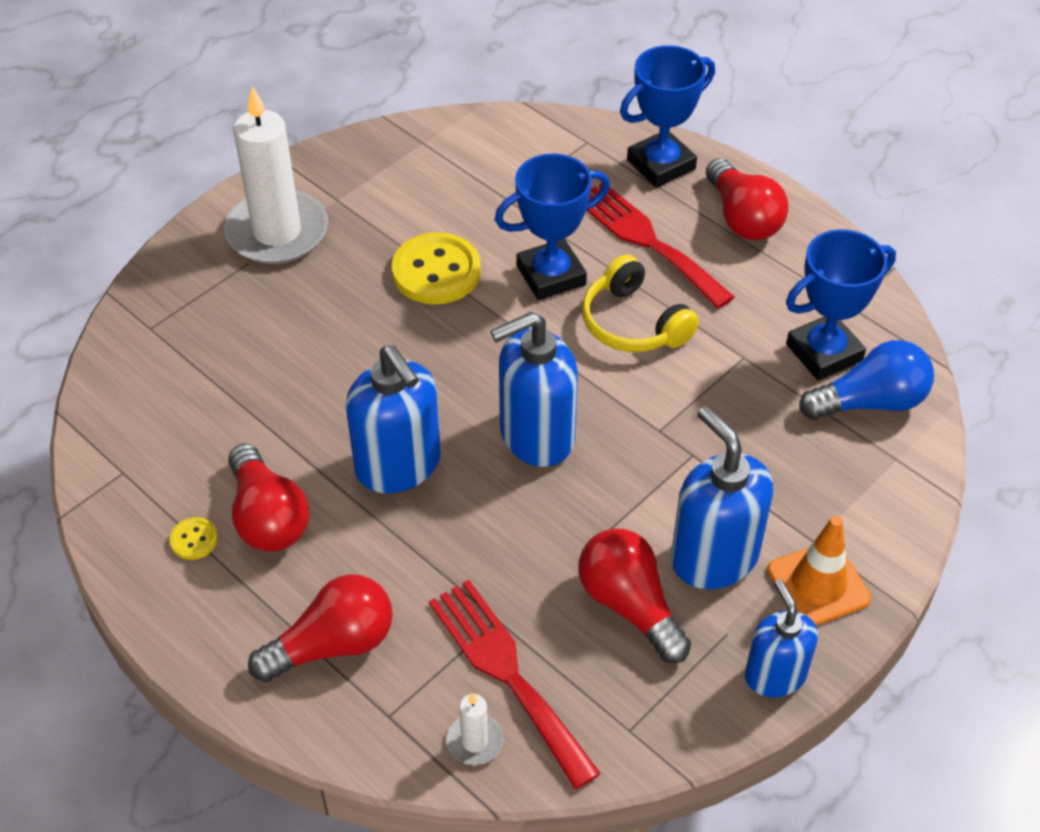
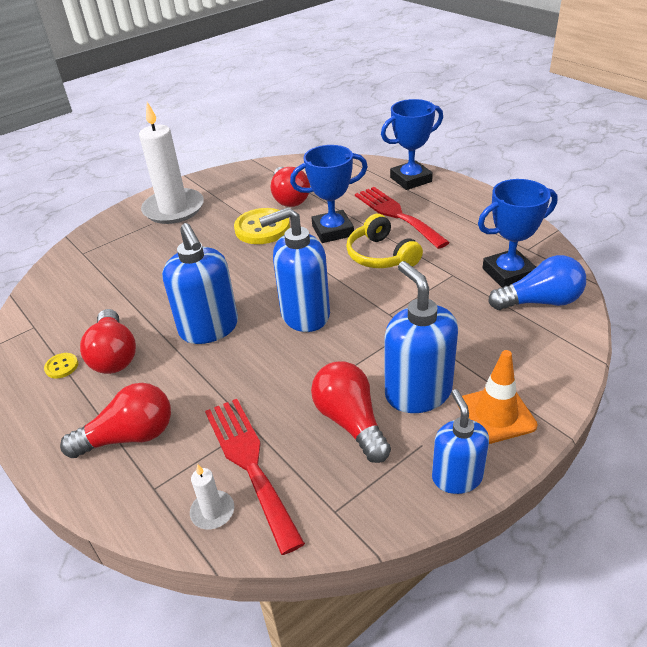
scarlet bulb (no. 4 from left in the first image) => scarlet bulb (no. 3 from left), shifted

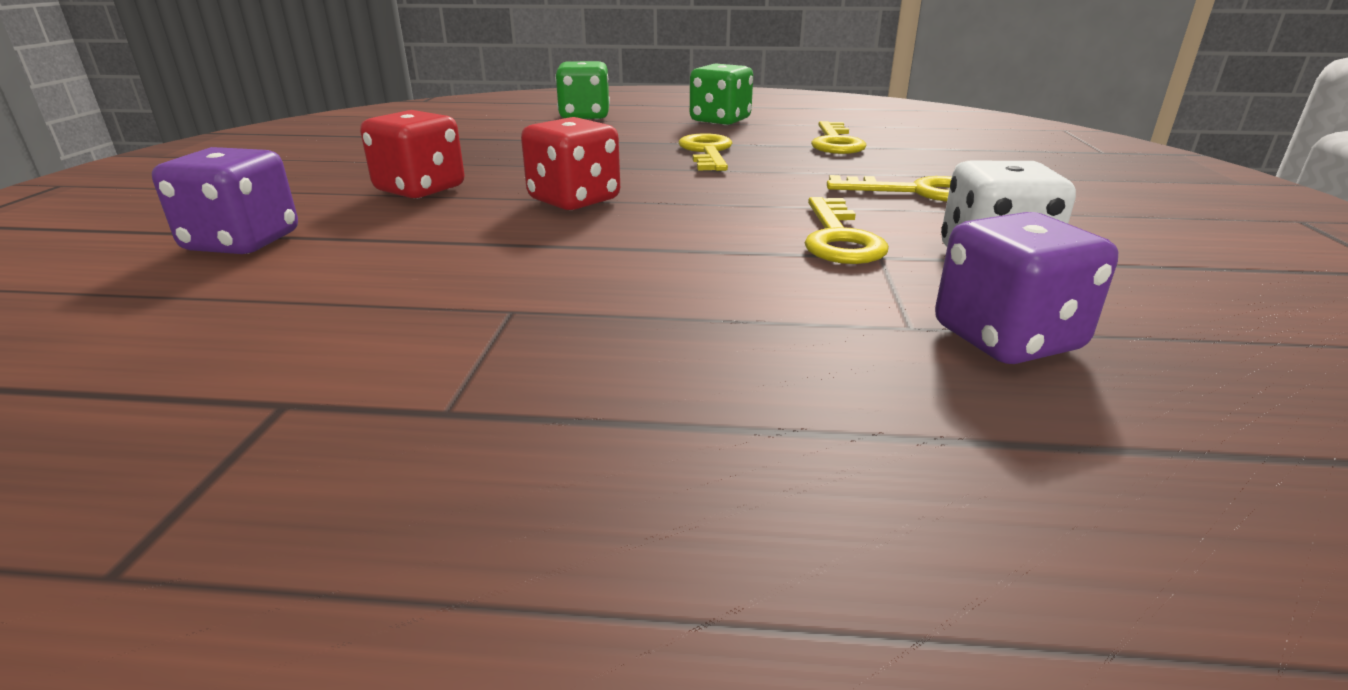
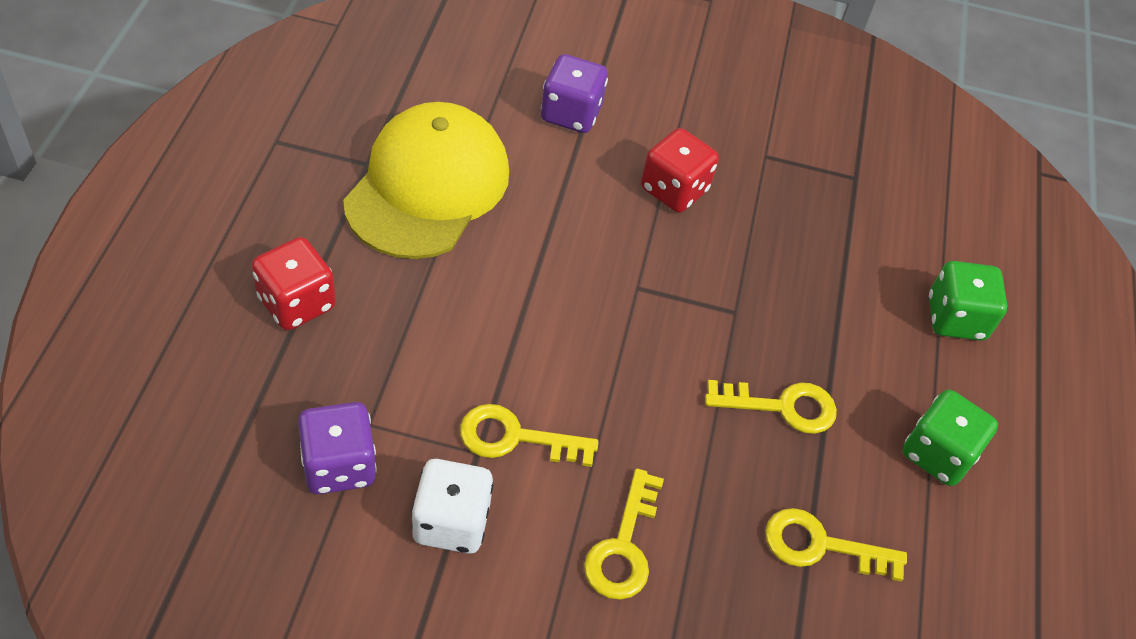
nothing => golden cap
scarlet die (no. 2 from left in the first image) => scarlet die (no. 1 from left), shifted

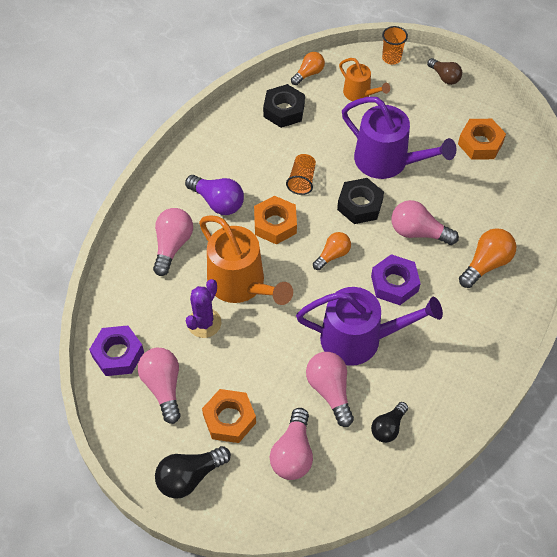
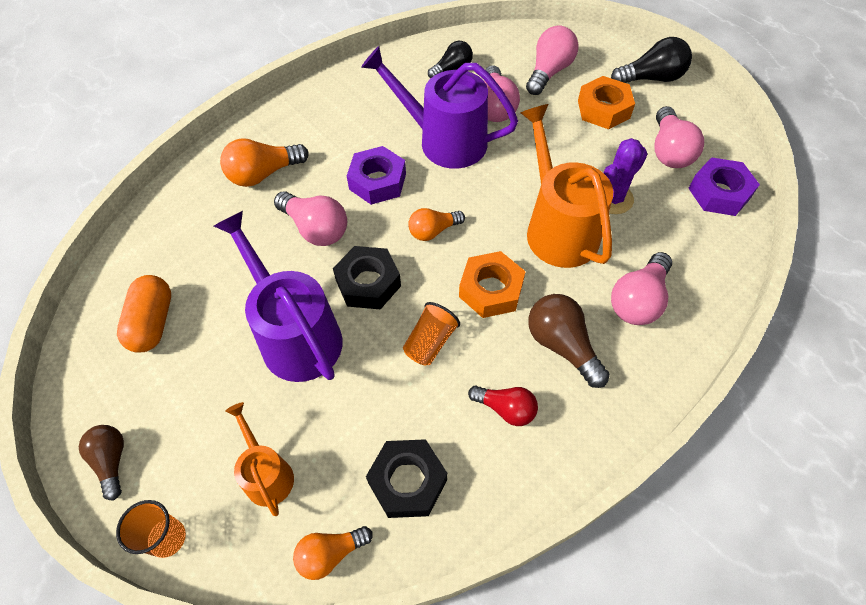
nothing => scarlet bulb
orange-coloured hexagon nut (no. 3 from left) => orange-coloured capsule
violet bulb => brown bulb (no. 2 from left)

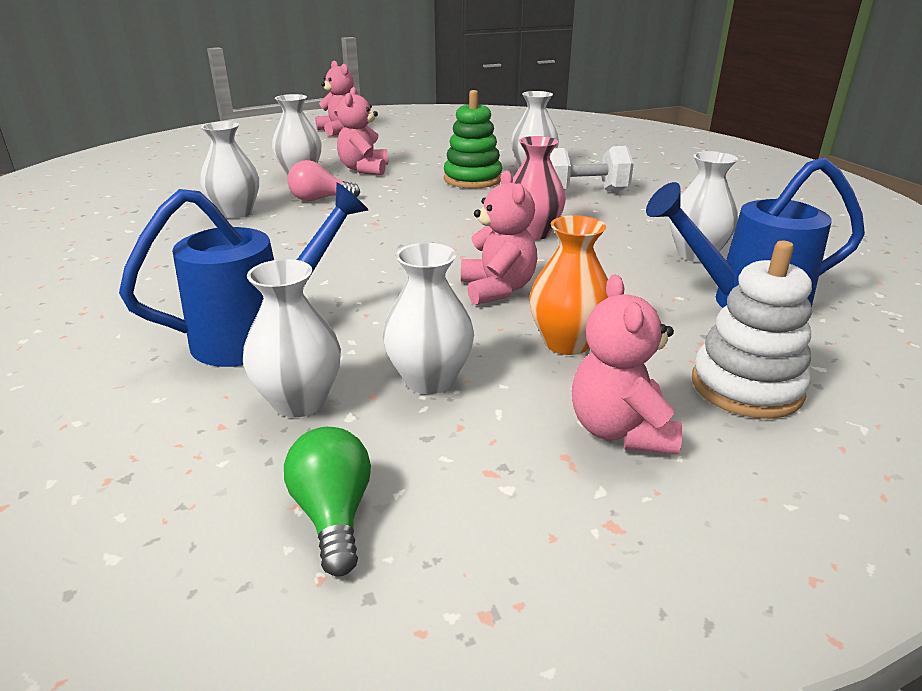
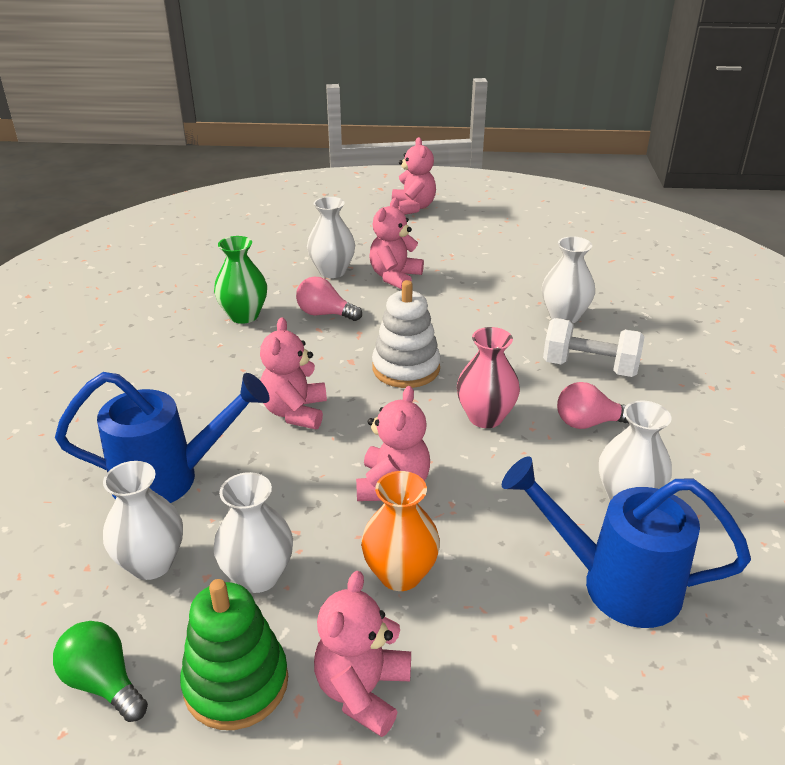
nothing => pink teddy bear (no. 1 from left)
nothing => pink bulb (no. 2 from left)
emerald stacking toy, shifted
snow-white stacking toy, shifted
snow-white flower vase (no. 1 from left) => emerald flower vase
emerald bulb, 60 degrees counterclockwise

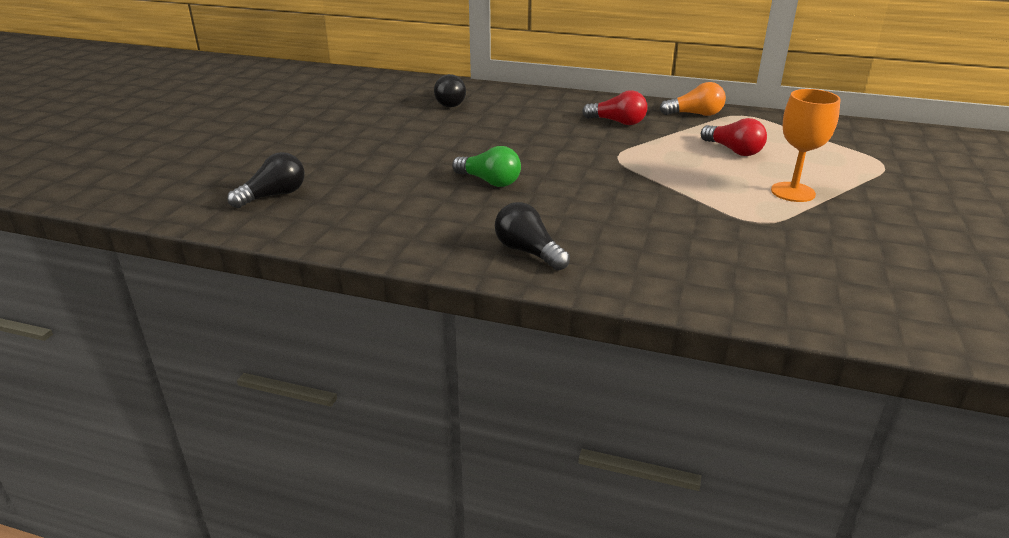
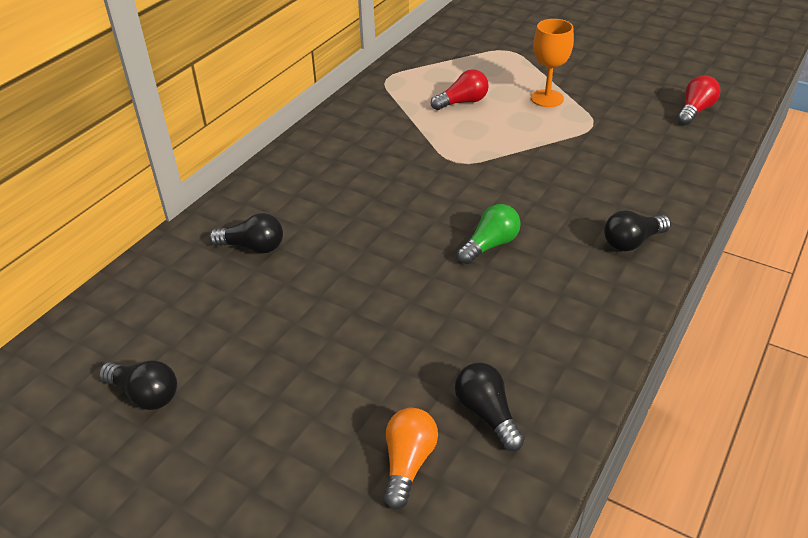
nothing => jet-black bulb (no. 1 from left)
scarlet bulb (no. 1 from left in the first image) => scarlet bulb (no. 2 from left), shifted
orange-coloured bulb, shifted

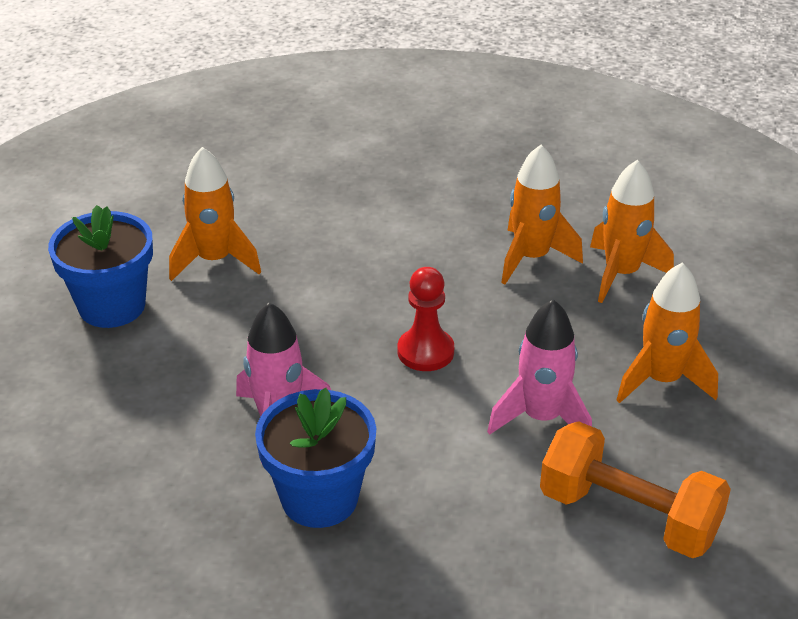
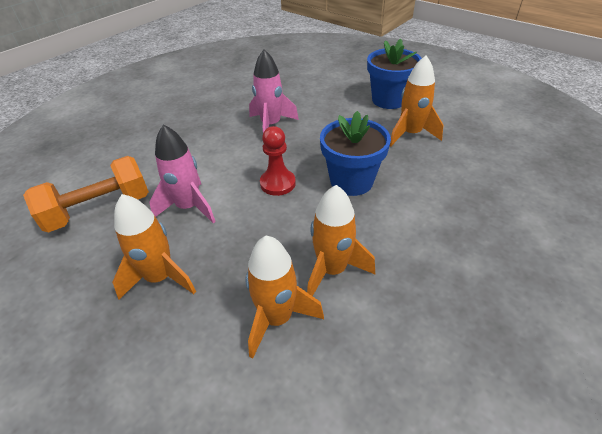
blue flower pot (no. 2 from left in the first image) => blue flower pot (no. 1 from left), shifted

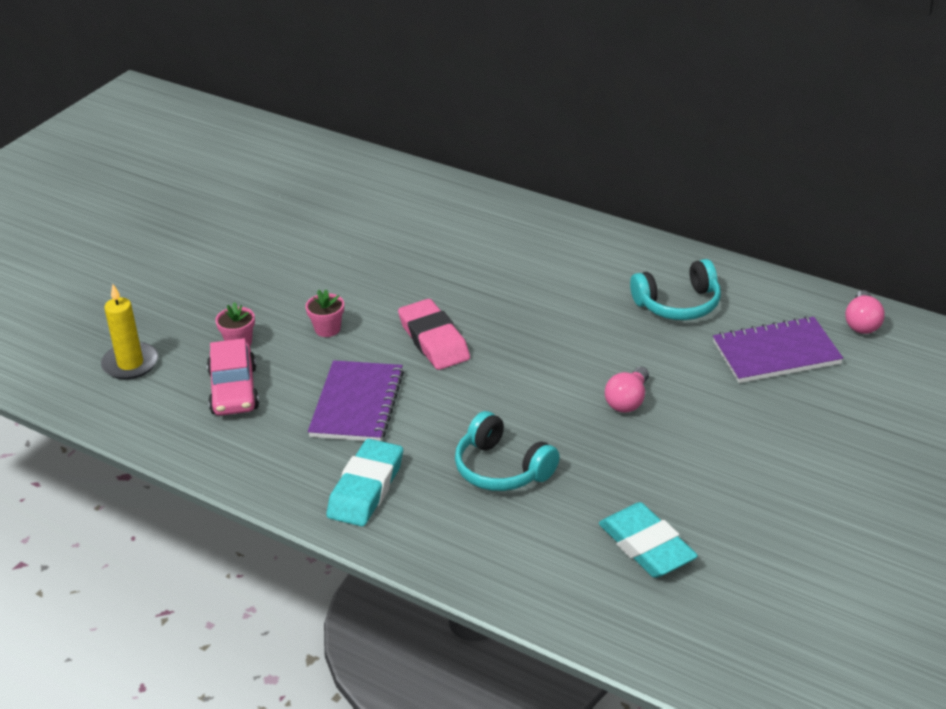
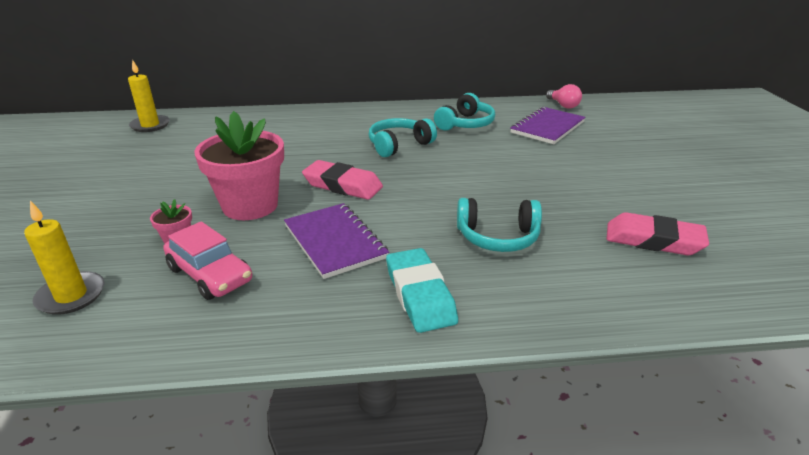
pink bulb (no. 1 from left) => nothing
nothing => golden pillar candle (no. 2 from left)
nothing => teal over-ear headphones (no. 1 from left)
teal gum eraser (no. 2 from left) => pink gum eraser (no. 2 from left)
pink flower pot (no. 2 from left), x2.35

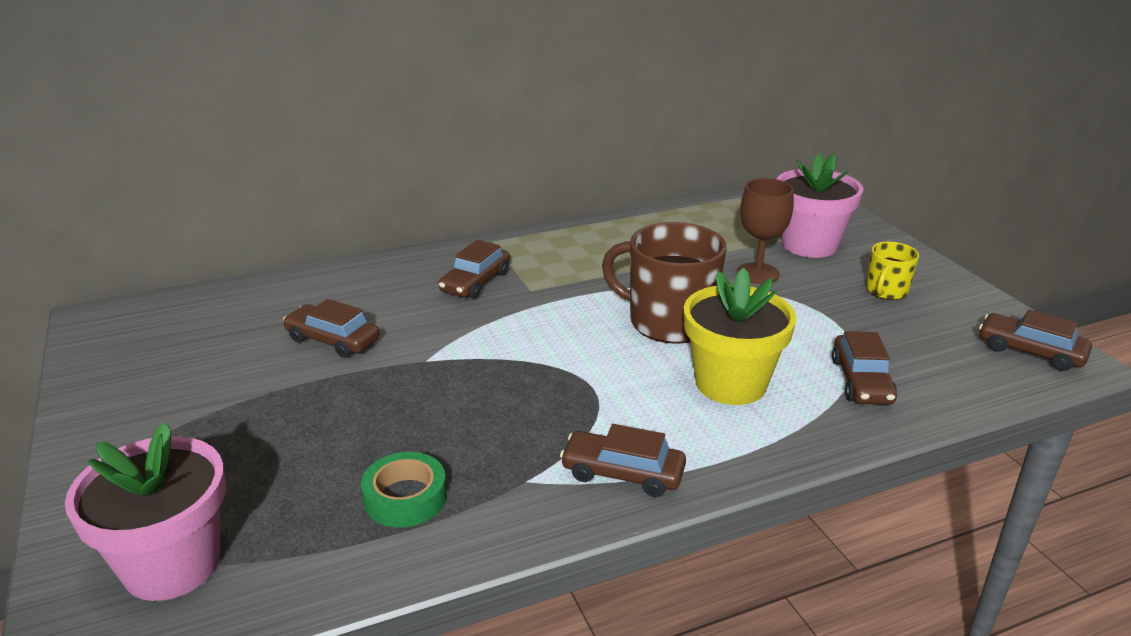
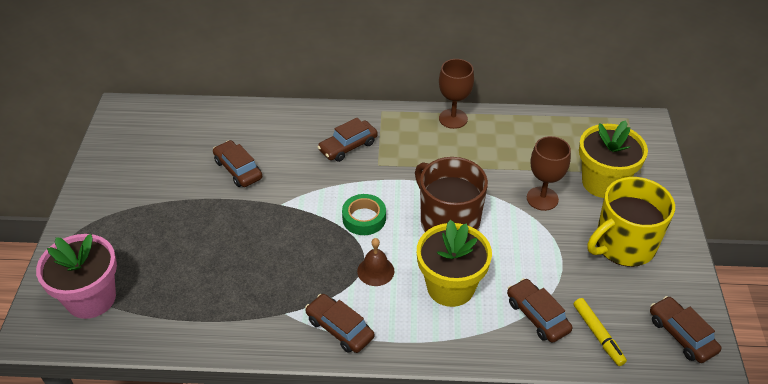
nothing => brown bell
nothing => brown chalice (no. 1 from left)
nothing => golden felt pen
emerald roll of tape, shifted
pink flower pot (no. 2 from left) => golden flower pot (no. 2 from left)
brown automobile (no. 4 from left), 120 degrees clockwise
golden coffee mug, x1.92

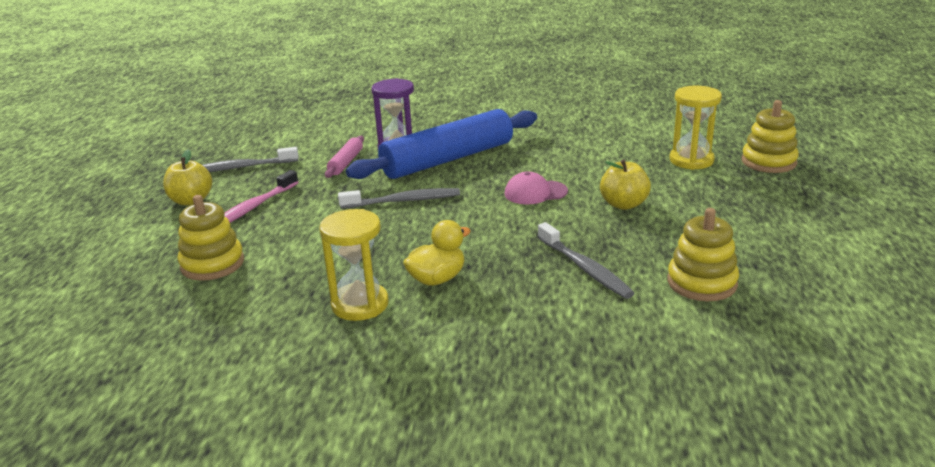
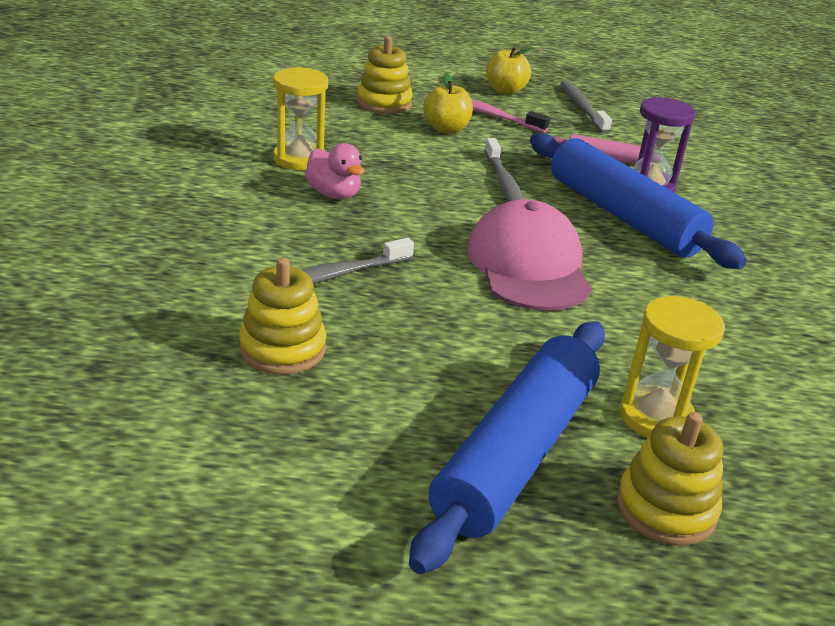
nothing => blue dough roller (no. 1 from left)
golden toy apple (no. 2 from left in the first image) => golden toy apple (no. 1 from left), shifted
golden toy duck => pink toy duck
pink cap, x1.92

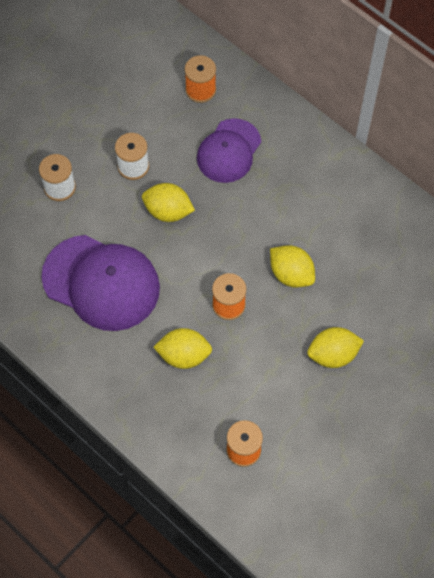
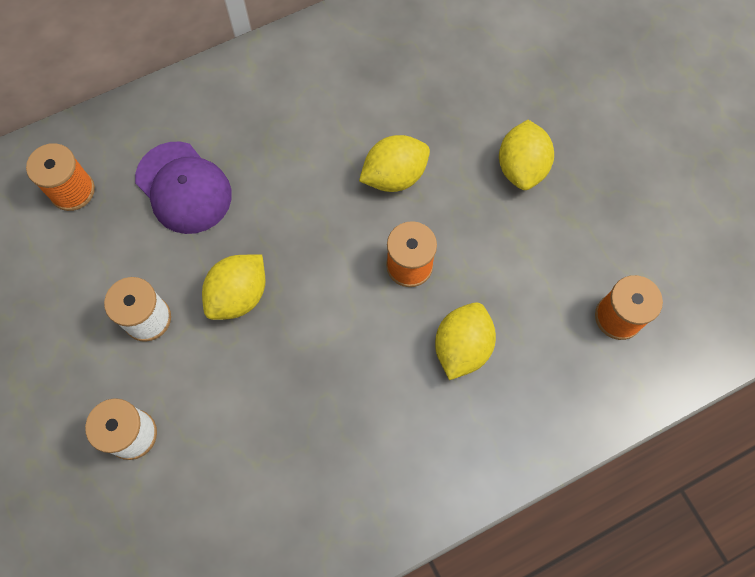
violet cap (no. 1 from left) => nothing

